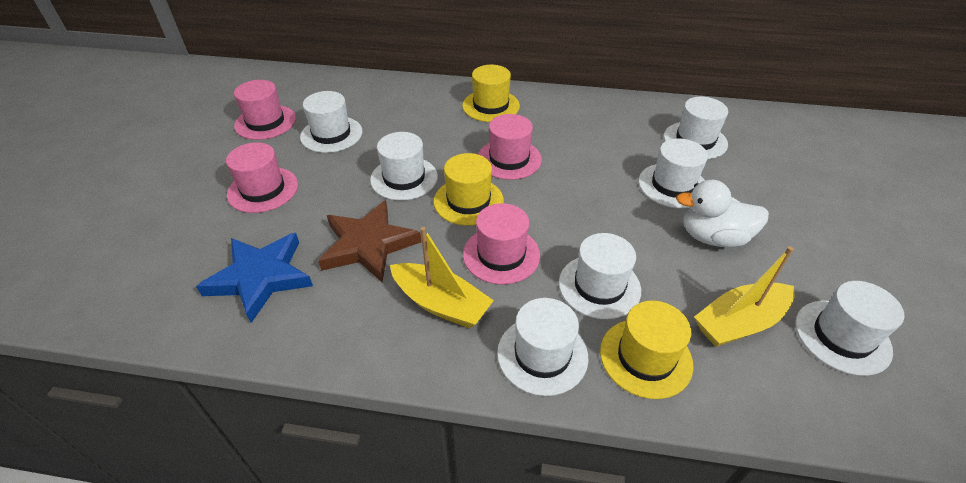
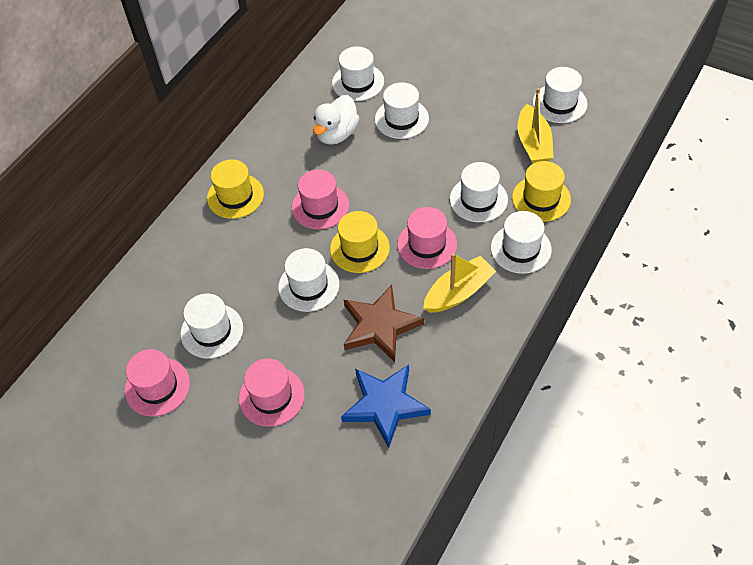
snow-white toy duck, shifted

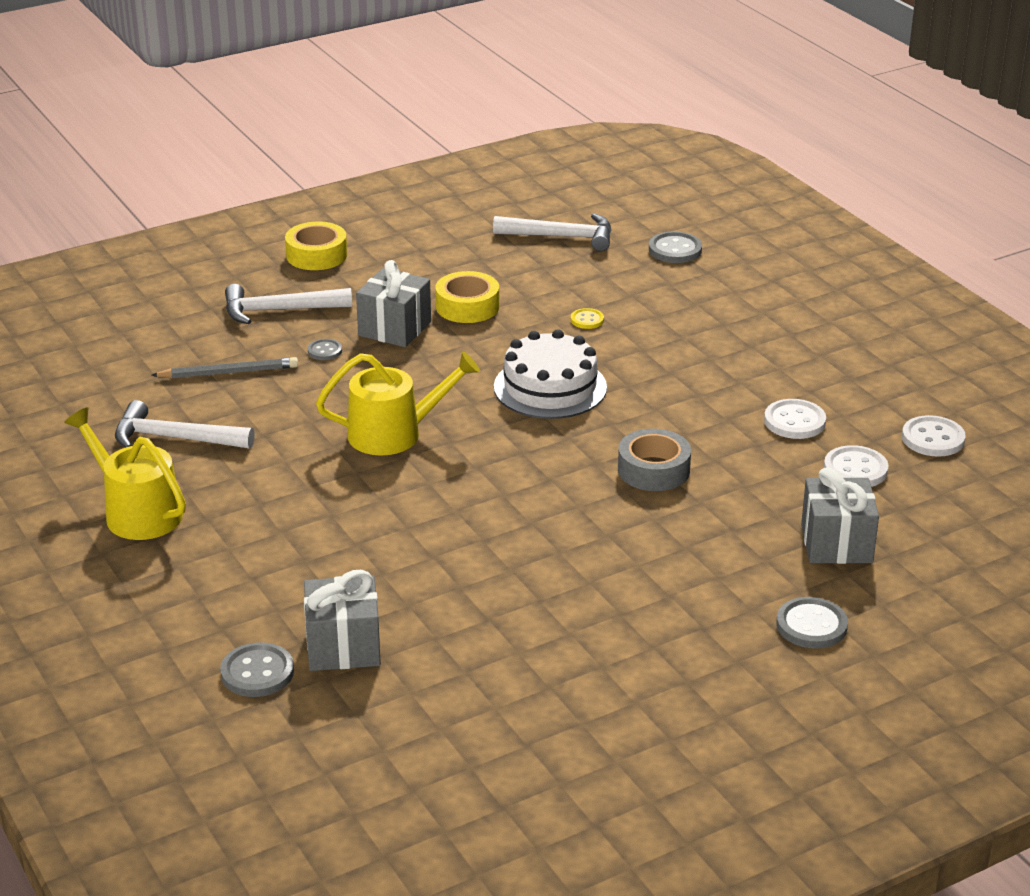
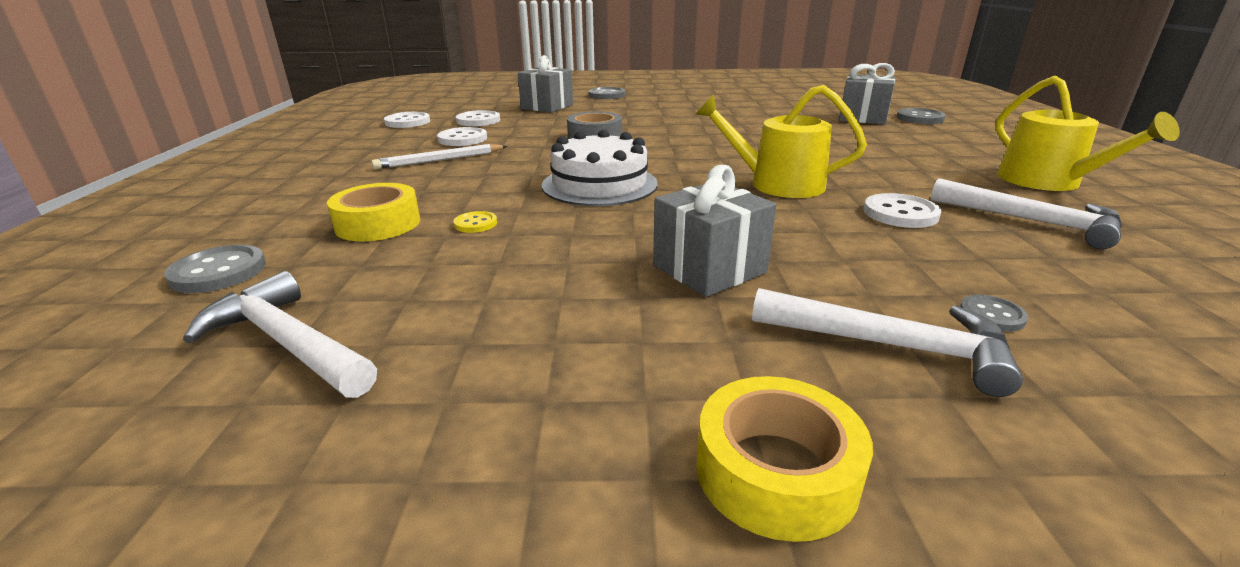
ash-grey lead pencil => nothing
nothing => snow-white lead pencil
nothing => snow-white button (no. 4 from left)
ash-grey button (no. 2 from left in the first image) => ash-grey button (no. 4 from left), shifted
golden roll of tape (no. 2 from left in the first image) => golden roll of tape (no. 1 from left), shifted

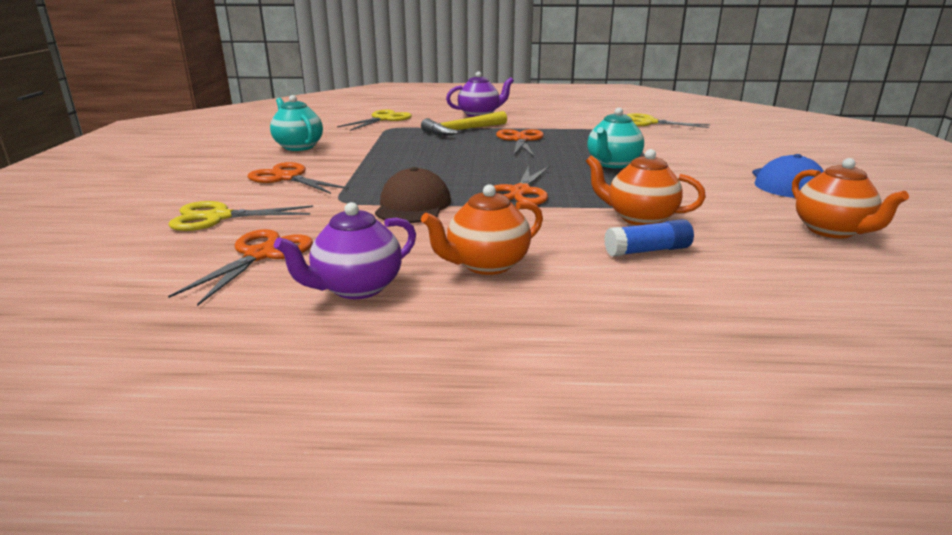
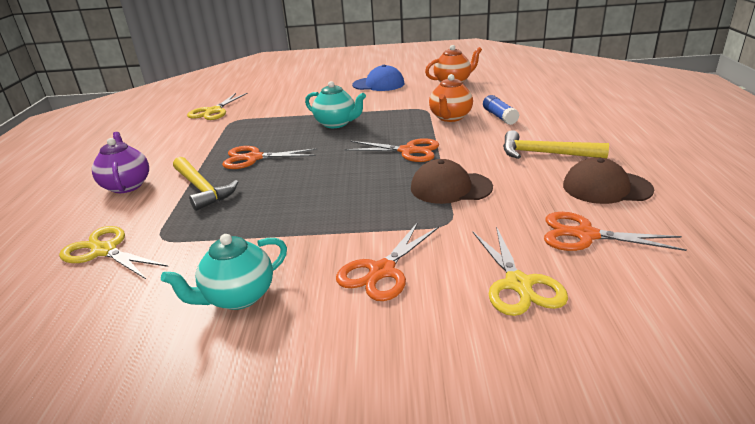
violet tea pot (no. 1 from left) => brown cap (no. 2 from left)
orange-coloured tea pot (no. 1 from left) => golden carpenter's hammer (no. 2 from left)

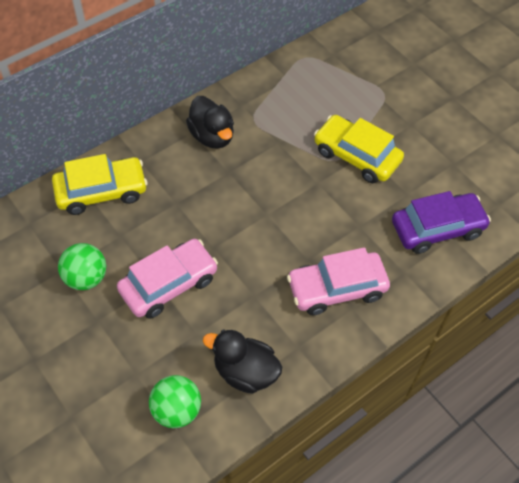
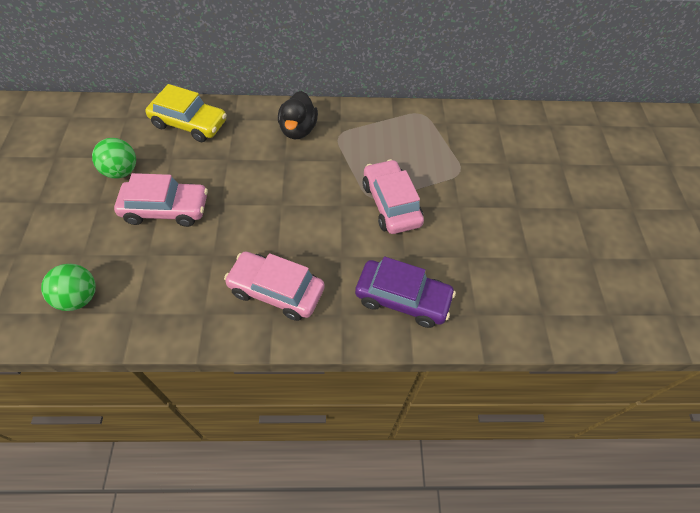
jet-black toy duck (no. 2 from left) => nothing
golden automobile (no. 2 from left) => pink automobile (no. 3 from left)

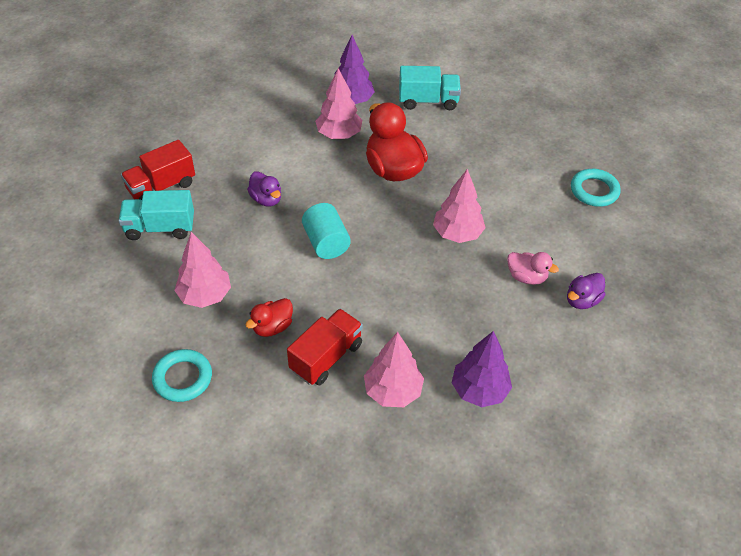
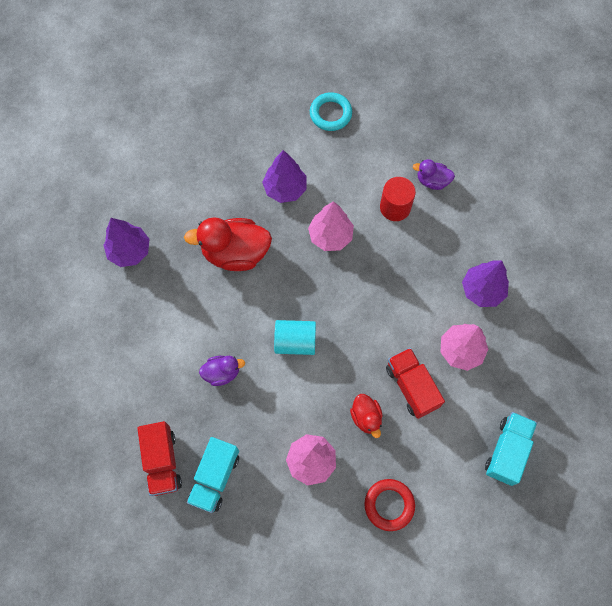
pink tree (no. 2 from left) => nothing
nothing => violet tree (no. 2 from left)
teal truck (no. 2 from left), shifted
pink toy duck => scarlet cylinder shape
teal ring (no. 1 from left) => scarlet ring
violet toy duck (no. 2 from left), 120 degrees clockwise

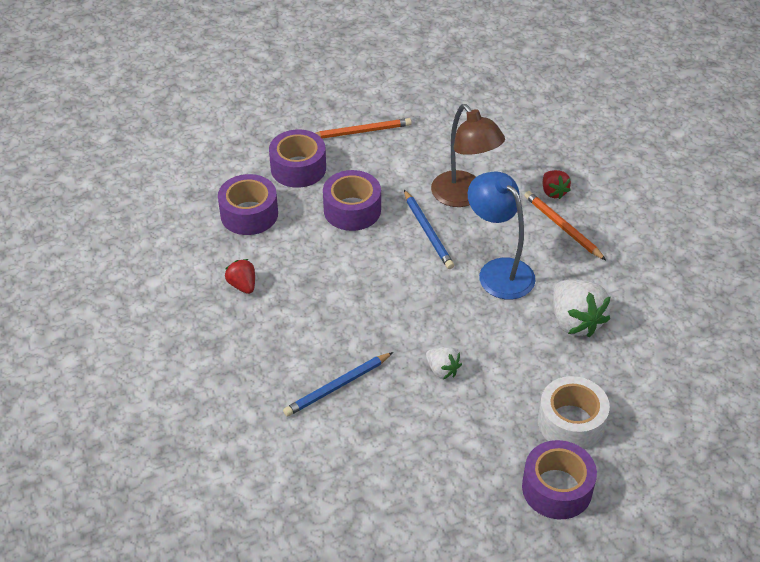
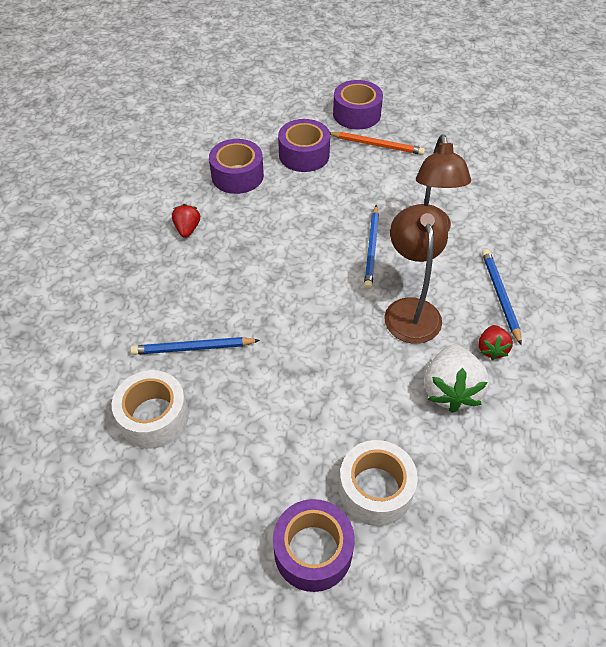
snow-white toy strawberry (no. 1 from left) => nothing
nothing => snow-white roll of tape (no. 1 from left)
violet roll of tape (no. 3 from left in the first image) => violet roll of tape (no. 4 from left), shifted
scarlet toy strawberry (no. 2 from left), shifted
blue lamp => brown lamp (no. 1 from left)
orange-coloured lead pencil (no. 2 from left) => blue lead pencil (no. 3 from left)

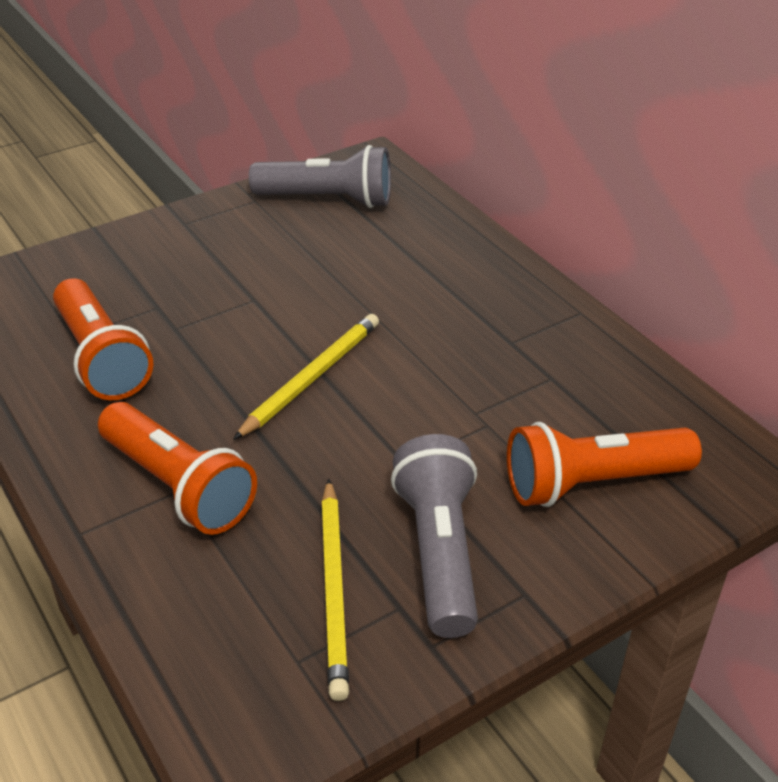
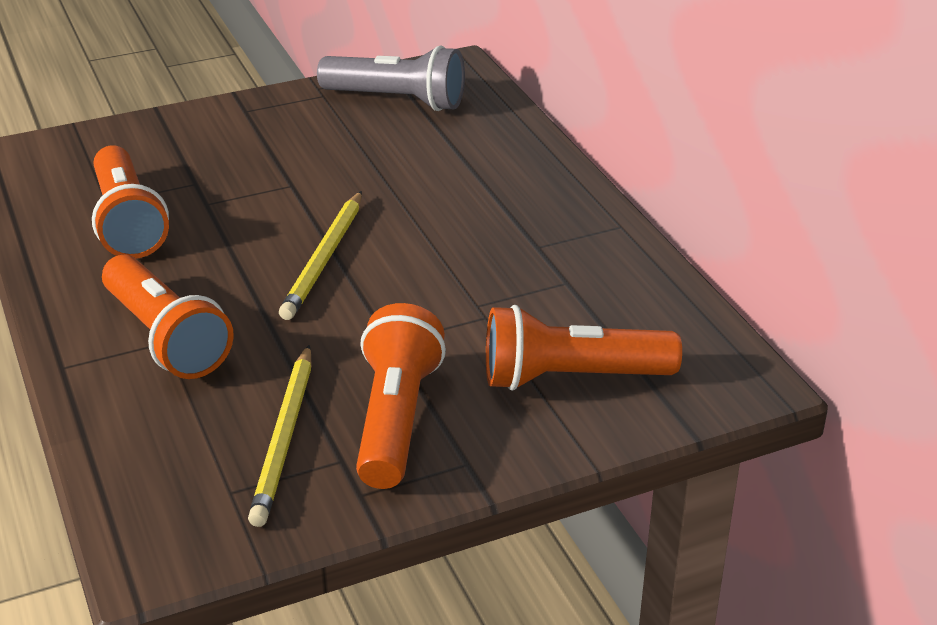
ash-grey pocket torch (no. 2 from left) => orange-coloured pocket torch (no. 3 from left)
golden lead pencil (no. 1 from left in the first image) => golden lead pencil (no. 2 from left), 150 degrees clockwise

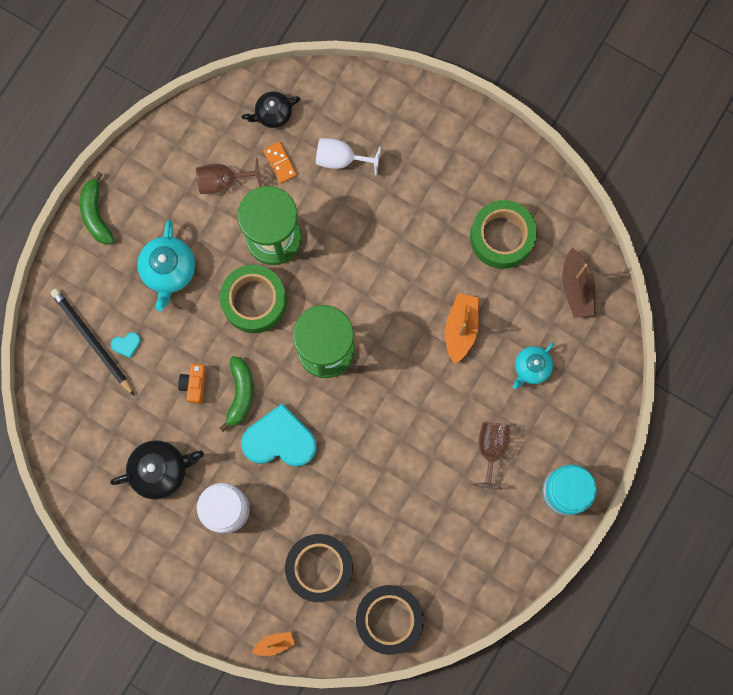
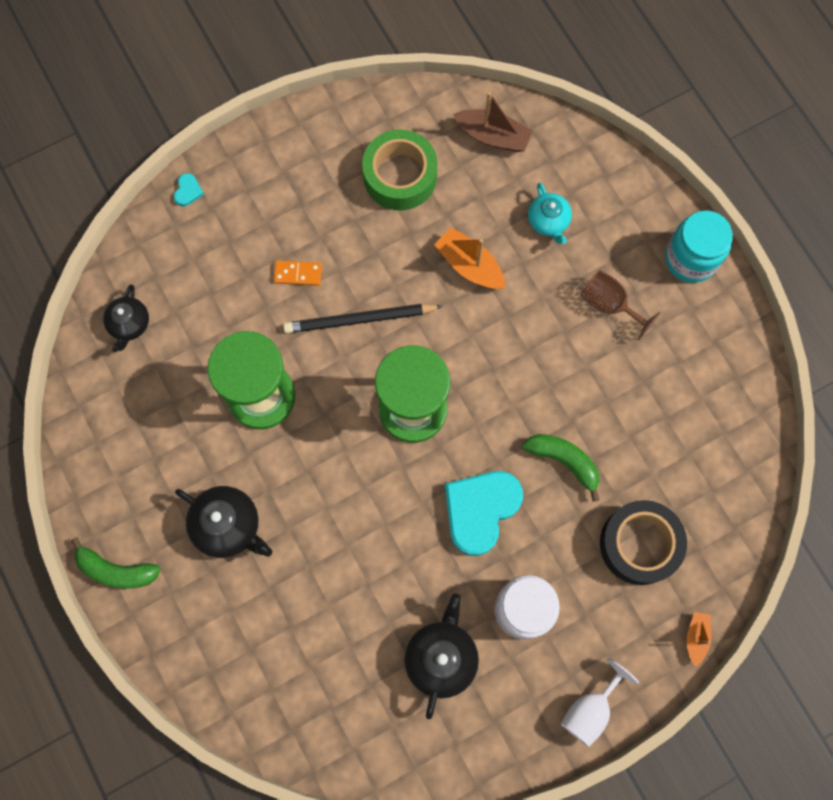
orange-coloured photo camera => nothing
brown chalice (no. 1 from left) => nothing
emerald roll of tape (no. 1 from left) => nothing
jet-black roll of tape (no. 2 from left) => nothing
jet-black lead pencil, shifted
teal love heart (no. 1 from left), shifted
emerald toy banana (no. 2 from left), shifted
orange-coloured domino piece, shifted
snow-white chalice, shifted
teal tea pot (no. 1 from left) => jet-black tea pot (no. 2 from left)

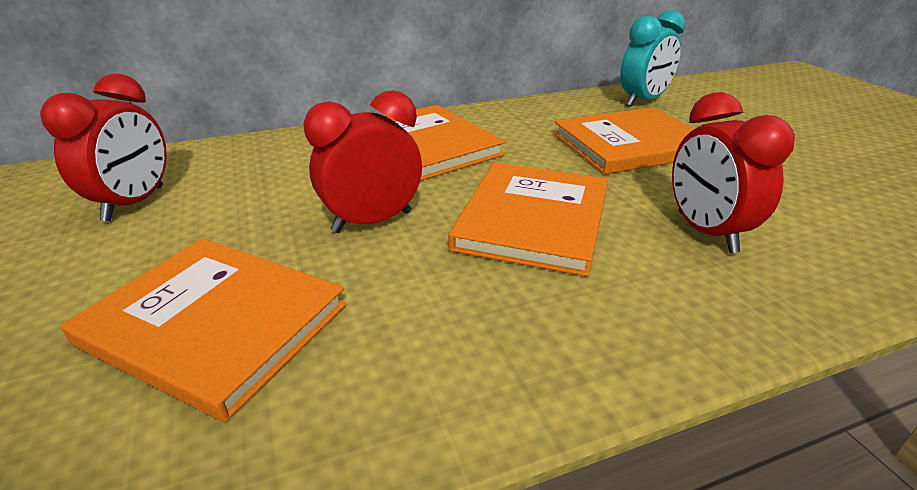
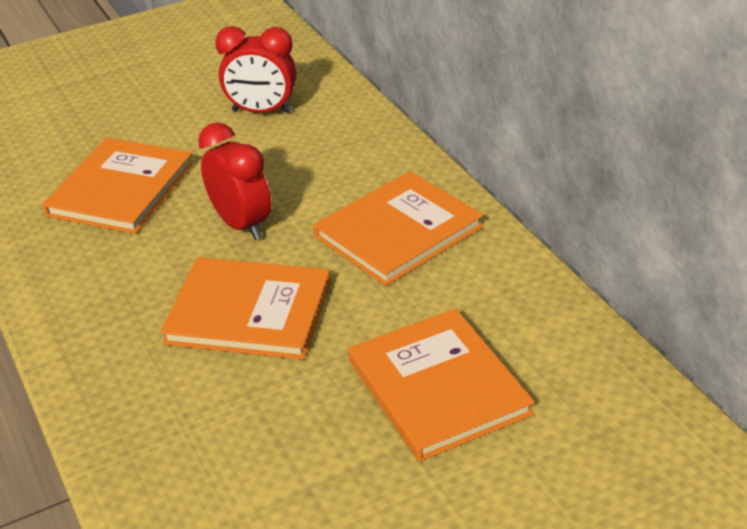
teal clock => nothing
scarlet clock (no. 3 from left) => nothing

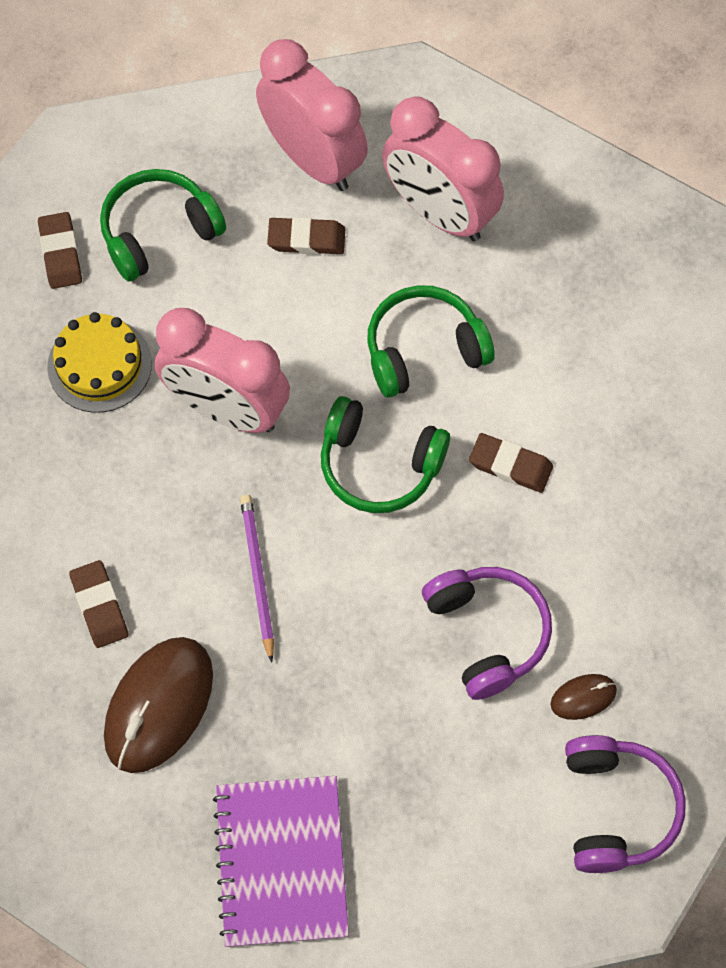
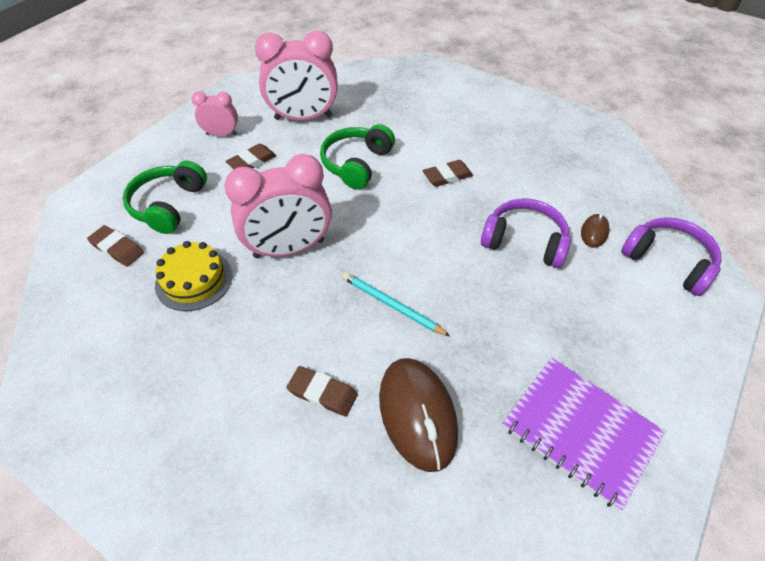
emerald over-ear headphones (no. 2 from left) => nothing
violet lead pencil => teal lead pencil
pink clock (no. 2 from left in the first image) => pink clock (no. 1 from left), x0.53

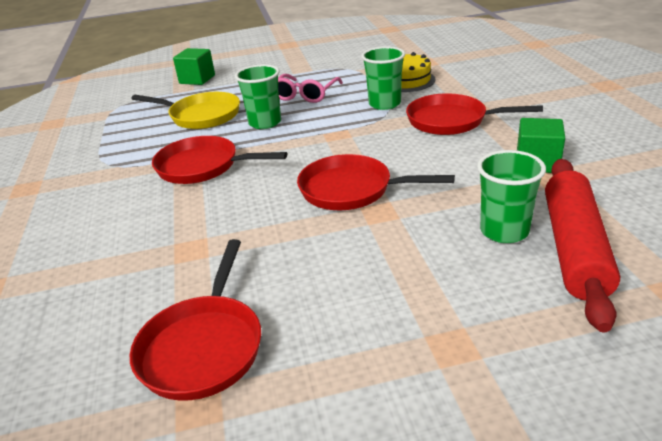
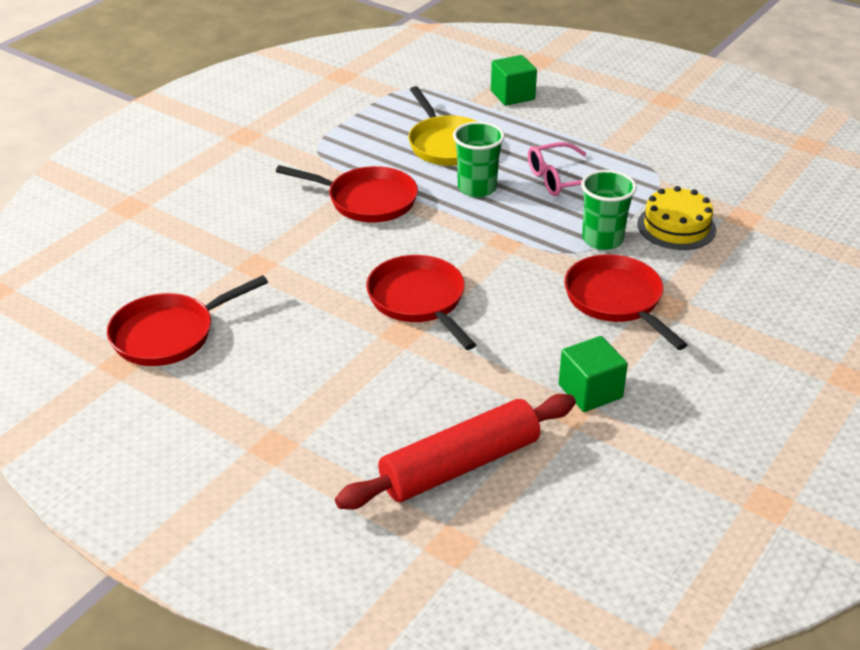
emerald cup (no. 3 from left) => nothing
scarlet frying pan (no. 2 from left), 135 degrees clockwise

